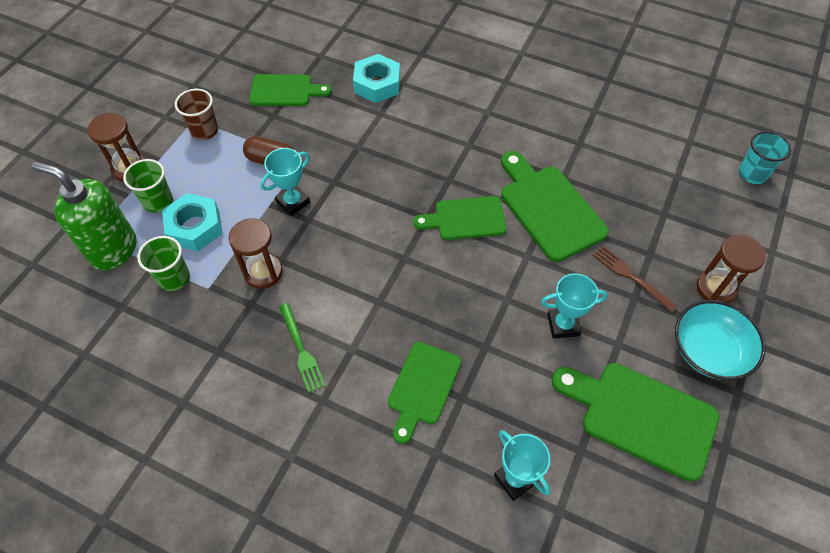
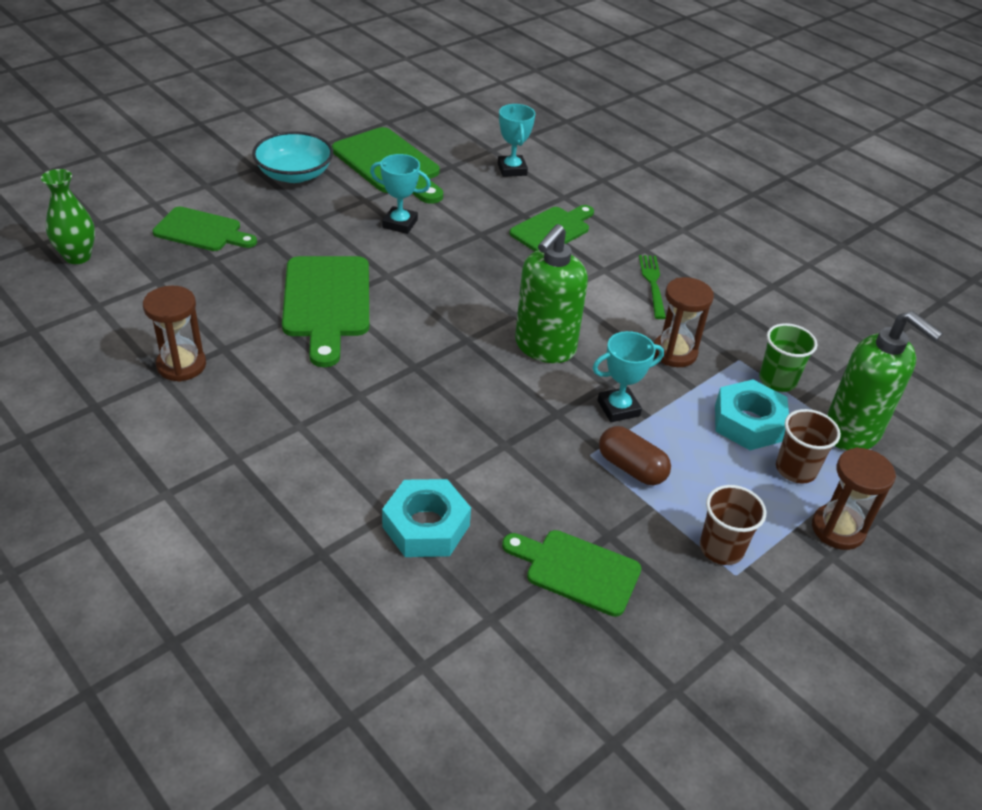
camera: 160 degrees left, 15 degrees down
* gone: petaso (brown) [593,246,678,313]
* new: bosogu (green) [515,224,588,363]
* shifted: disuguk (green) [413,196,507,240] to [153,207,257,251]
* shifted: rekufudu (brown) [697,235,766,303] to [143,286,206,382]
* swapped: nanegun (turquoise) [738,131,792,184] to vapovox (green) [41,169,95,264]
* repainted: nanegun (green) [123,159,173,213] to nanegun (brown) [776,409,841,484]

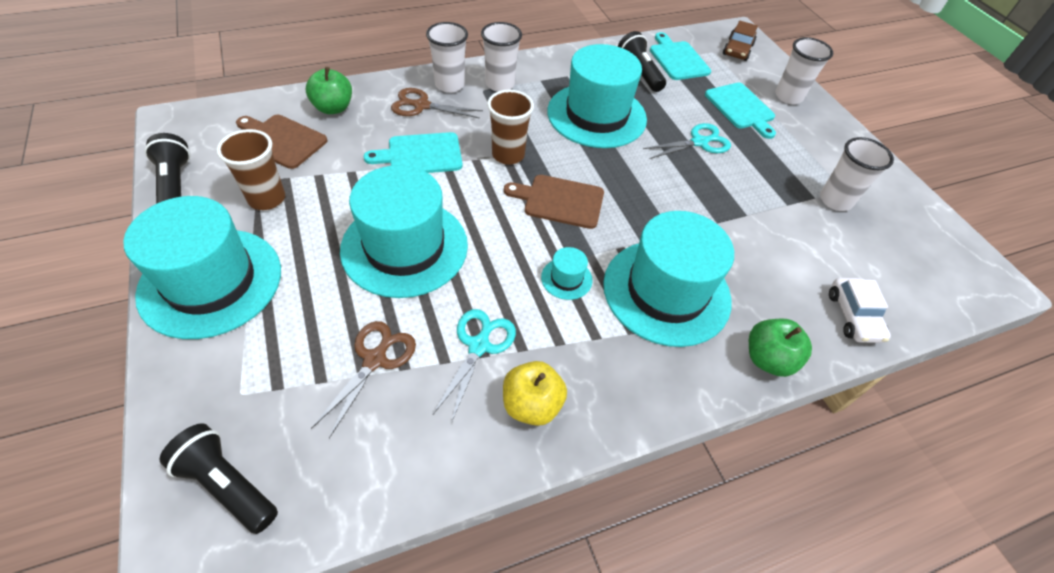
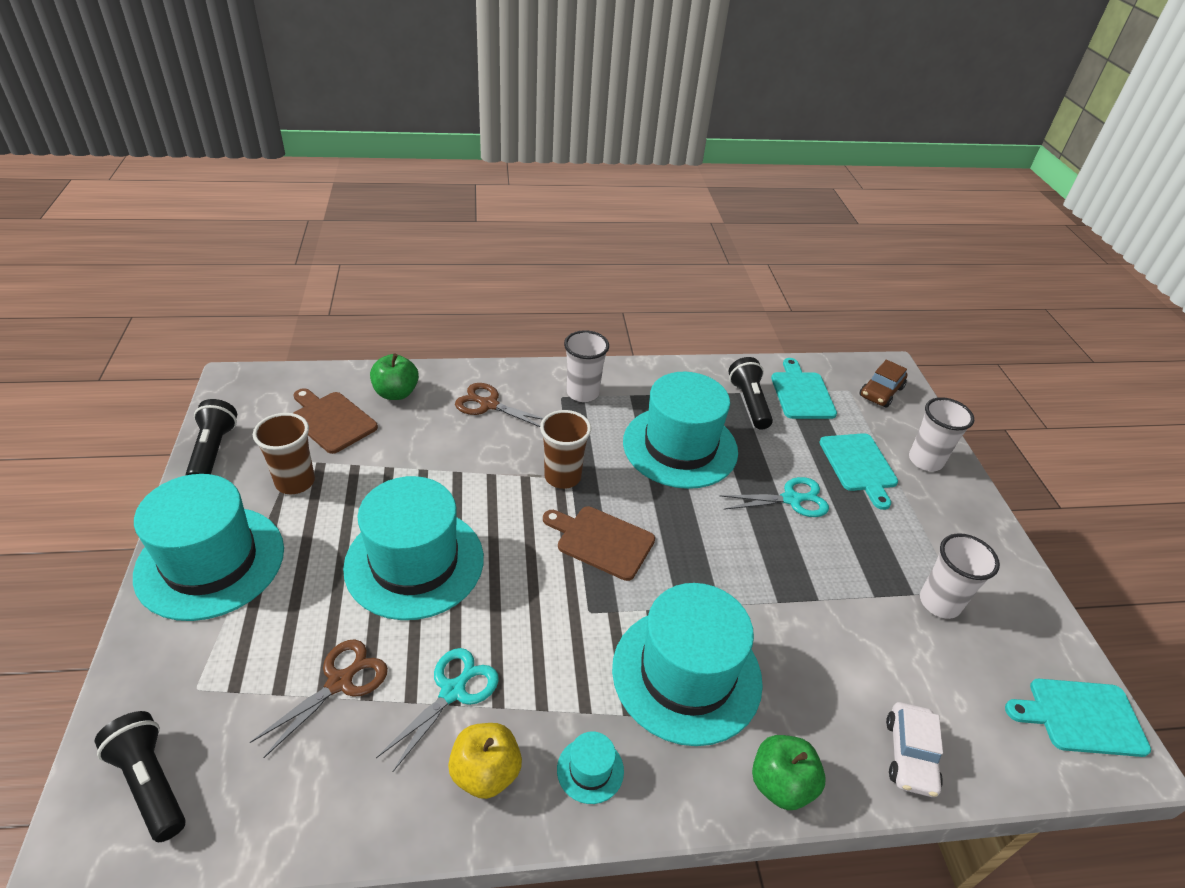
camera: 15 degrees right, 10 degrees down
* gone: nanegun (white) [426,22,468,93]
* shifted: disuguk (turquoise) [364,132,462,173] to [1005,678,1151,757]
* shifted: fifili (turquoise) [541,247,593,300] to [557,731,624,804]

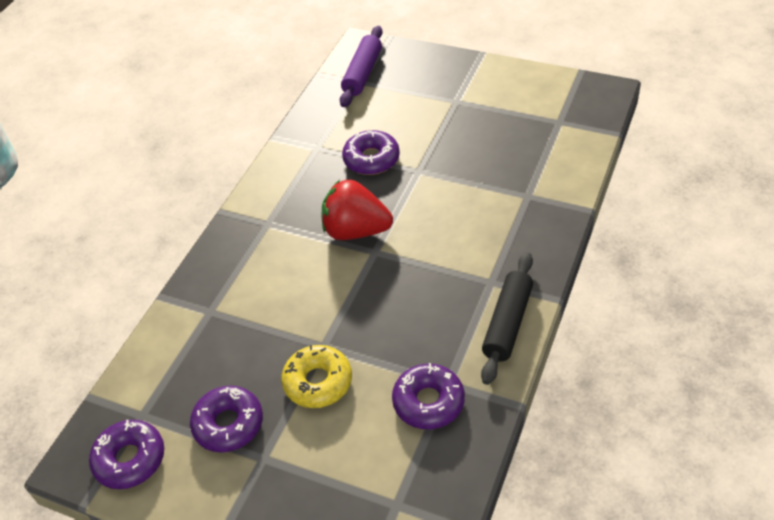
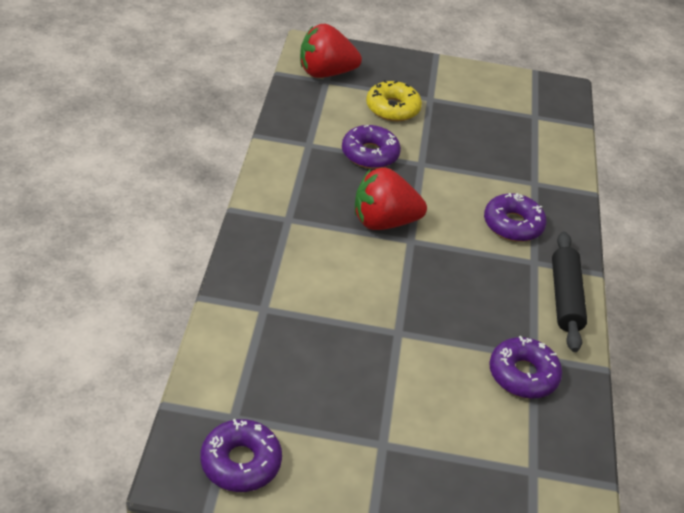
camera: 25 degrees left, 5 degrees down
* shifted: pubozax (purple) [190,386,263,452] to [484,193,547,242]
* shifted: pubozax (yellow) [281,345,352,408] to [366,80,422,121]
* swapped: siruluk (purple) [340,26,383,107] to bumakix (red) [300,24,362,78]

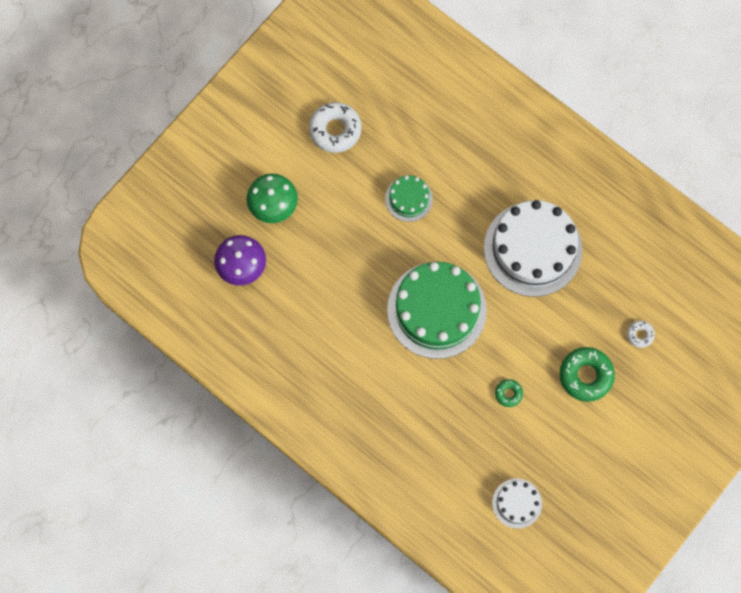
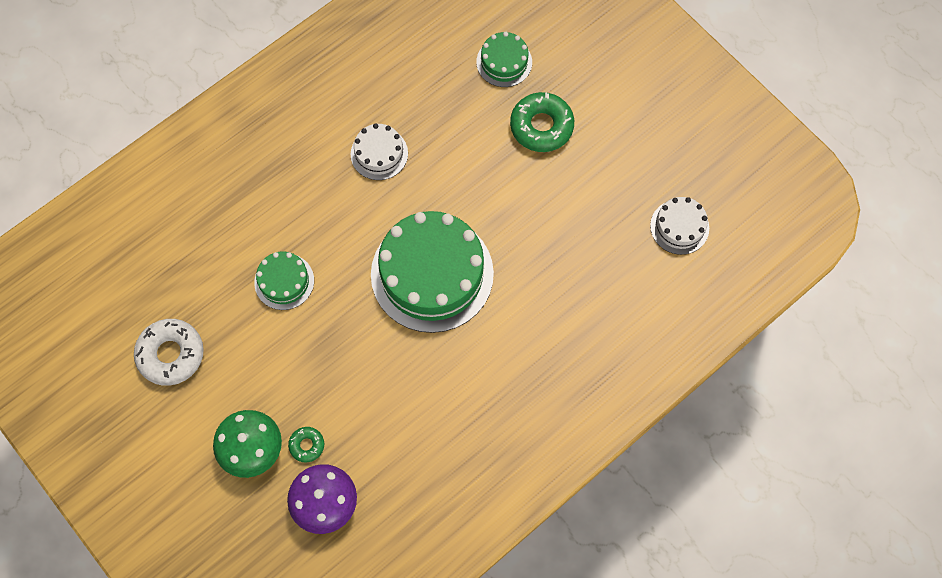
camera: 80 degrees left, 5 degrees down
* shifted: pubozax (green) [495,379,523,407] to [288,427,324,462]
* swapped: pubozax (white) [627,321,655,348] to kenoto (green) [476,32,532,87]
* scaled: kenoto (white) [484,200,582,297] = [351,123,408,180] x0.49

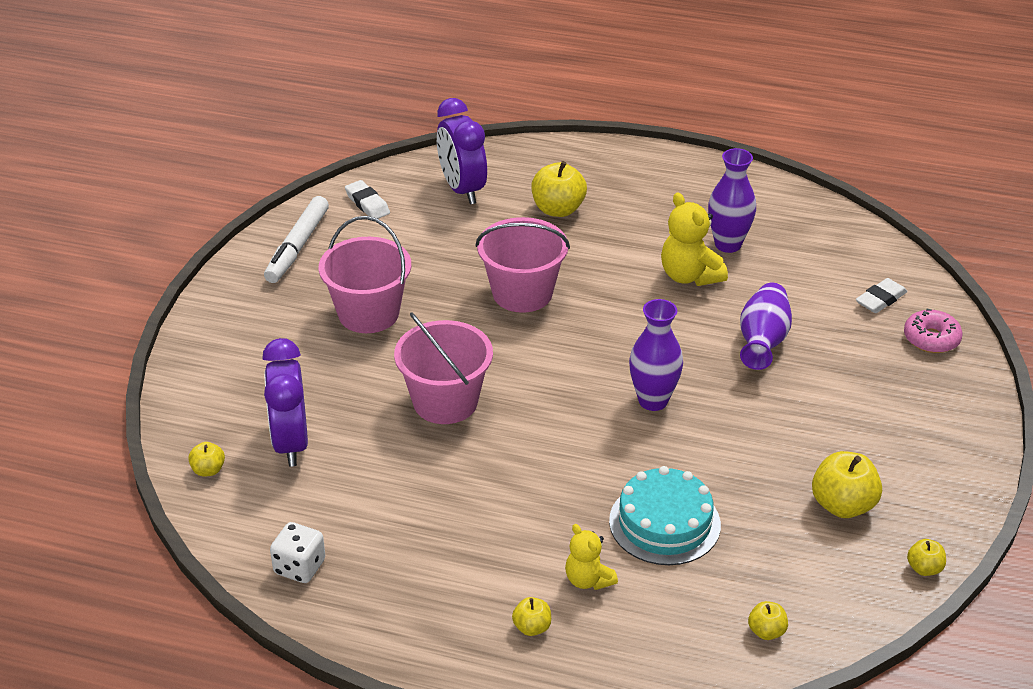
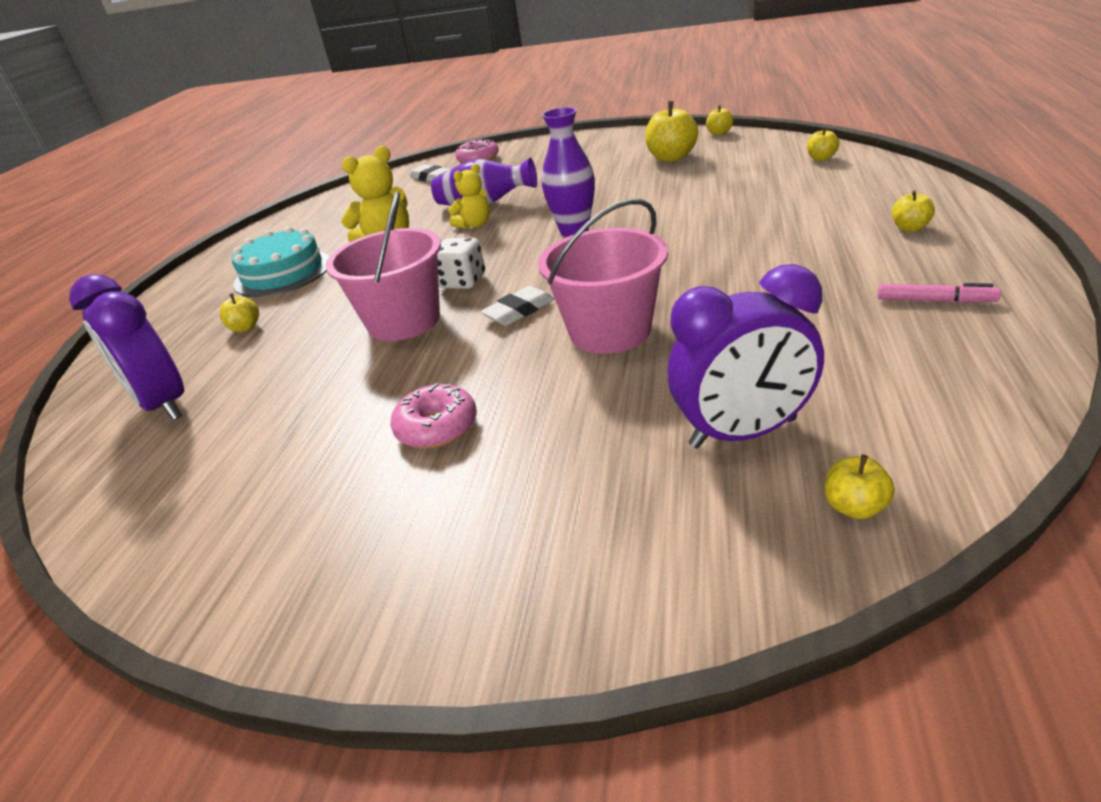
camera: 90 degrees left, 5 degrees down
* gone: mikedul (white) [264,196,329,283]
* gone: vapovox (purple) [708,148,756,253]
* new: mikedul (pink) [878,283,1001,303]
* shifted: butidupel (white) [270,522,326,583] to [437,238,485,289]
* shifted: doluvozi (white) [345,180,390,219] to [481,286,554,326]
* shifted: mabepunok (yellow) [565,524,618,590] to [448,164,490,229]
* shifted: kenoto (turquoise) [609,466,721,565] to [232,227,330,297]
* swapped: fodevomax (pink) [319,216,411,333] to pubozax (pink) [390,383,477,449]
* rotated: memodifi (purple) [437,98,487,204] = [69,274,184,420] 75 degrees clockwise
* scaled: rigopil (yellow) [531,161,587,217] = [220,293,259,332] x0.54

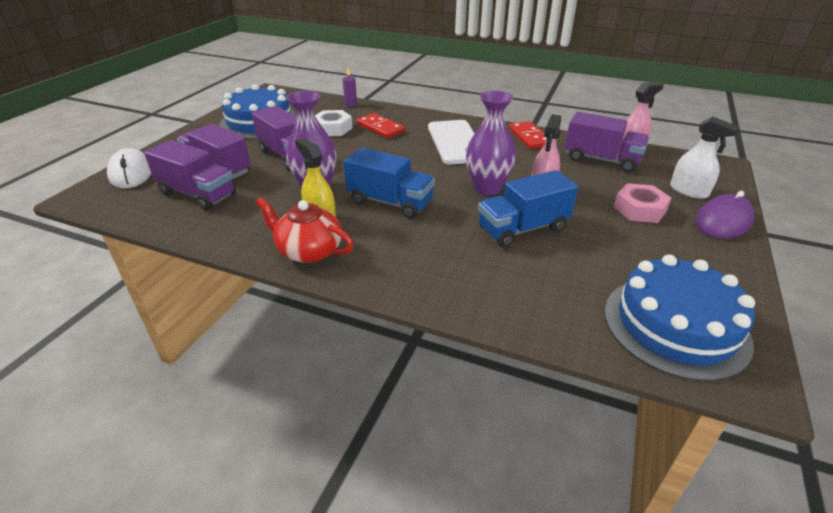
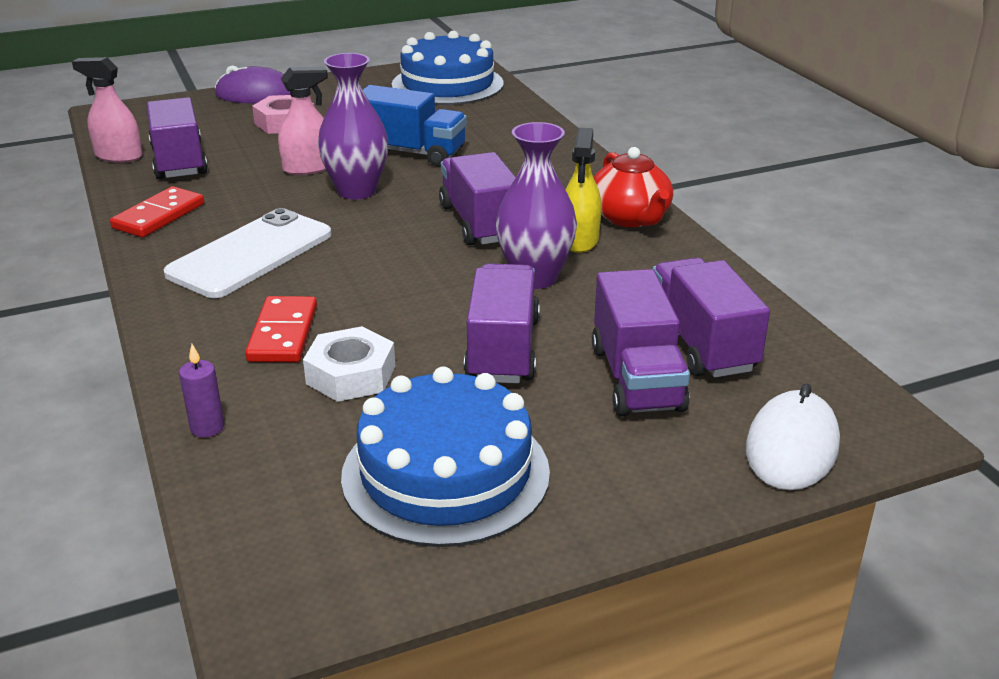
camera: 135 degrees left, 5 degrees down
* gone: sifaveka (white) [670,117,740,199]
* repainted: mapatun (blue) [344,147,435,219] to mapatun (purple) [439,152,516,245]

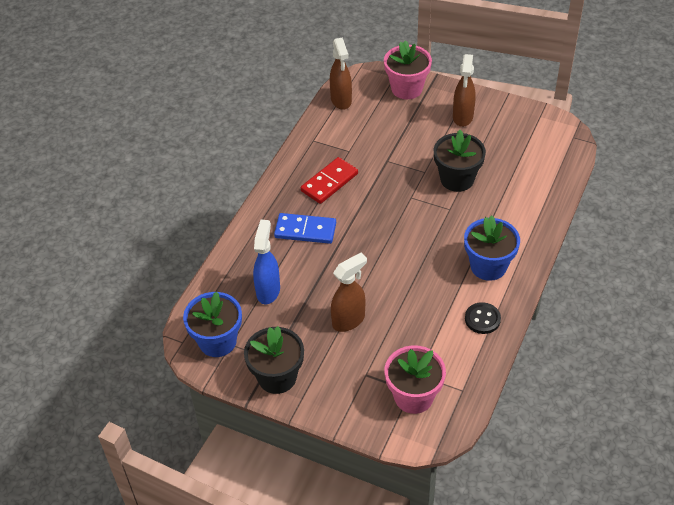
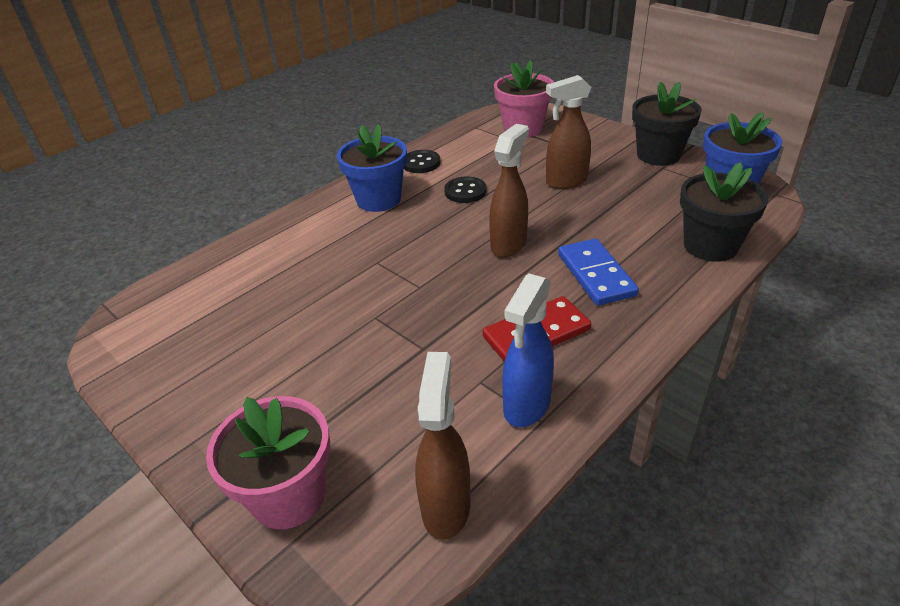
camera: 160 degrees left, 10 degrees down
* new: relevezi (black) [444,177,487,203]
* shifted: sifaveka (blue) [253,220,280,304] to [502,274,554,427]
* shifted: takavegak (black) [433,130,486,192] to [680,162,769,262]
* shifted: sifaveka (brown) [453,54,476,127] to [489,124,529,258]
* rotated: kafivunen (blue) [274,213,336,244] = [558,238,639,306] 45 degrees clockwise

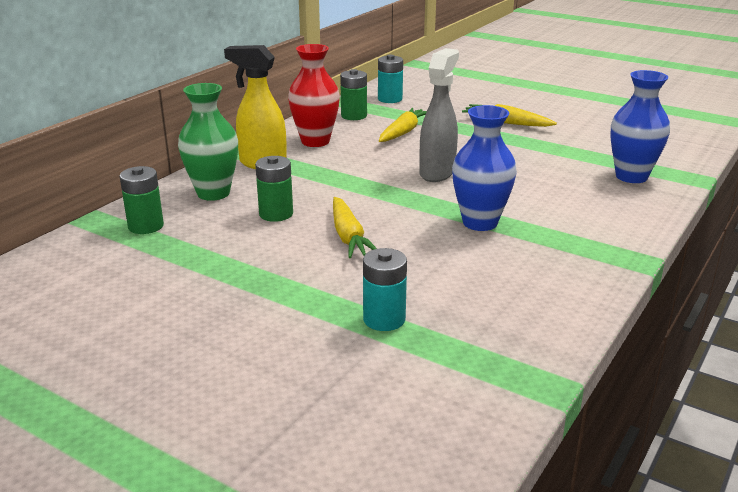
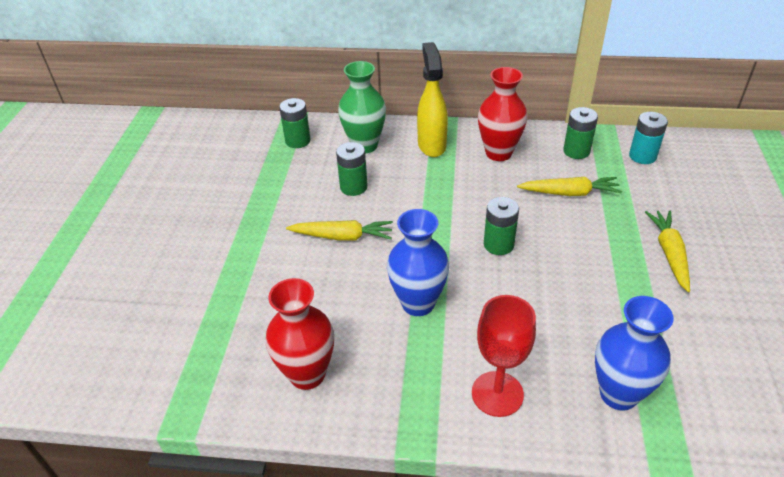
camera: 65 degrees right, 15 degrees up
* gone: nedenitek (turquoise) [363,248,407,331]
* new: vapovox (red) [266,278,334,390]
* new: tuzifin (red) [472,295,536,417]
* swapped: sifaveka (grey) [420,48,459,182] to nedenitek (green) [484,197,519,255]
* rotated: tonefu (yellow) [333,197,377,258] = [286,220,393,241] 135 degrees counterclockwise

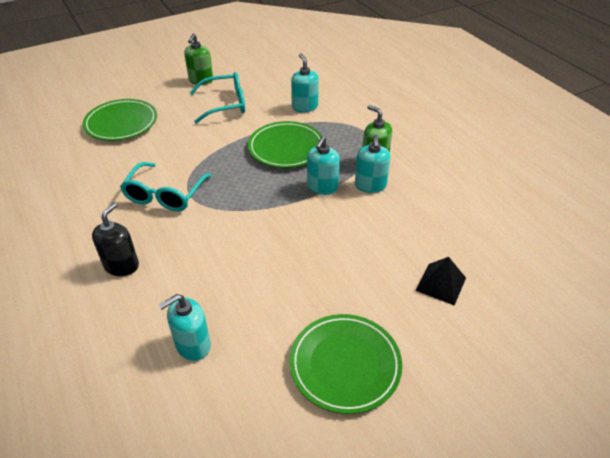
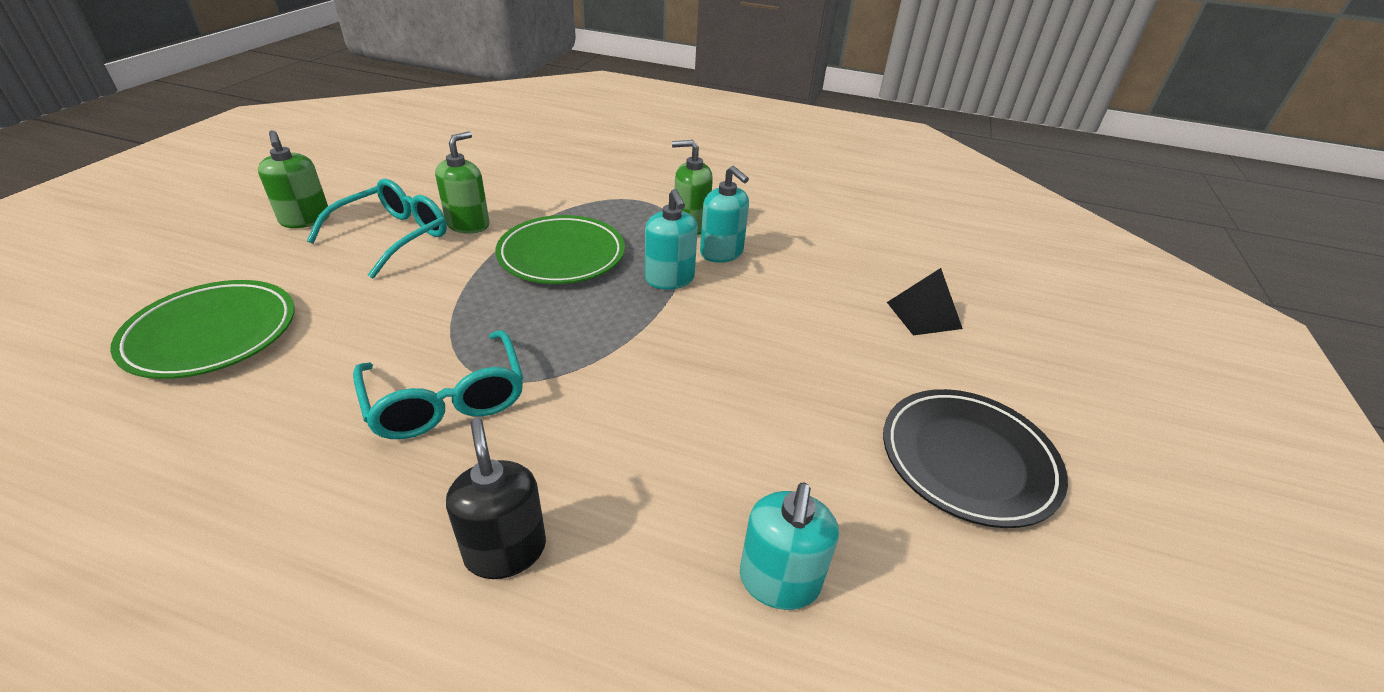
camera: 45 degrees left, 5 degrees down
* gone: bosogu (turquoise) [291,53,319,113]
* new: bosogu (green) [435,131,489,234]
* repainted: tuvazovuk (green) [290,314,402,414] to tuvazovuk (black) [883,389,1068,528]

